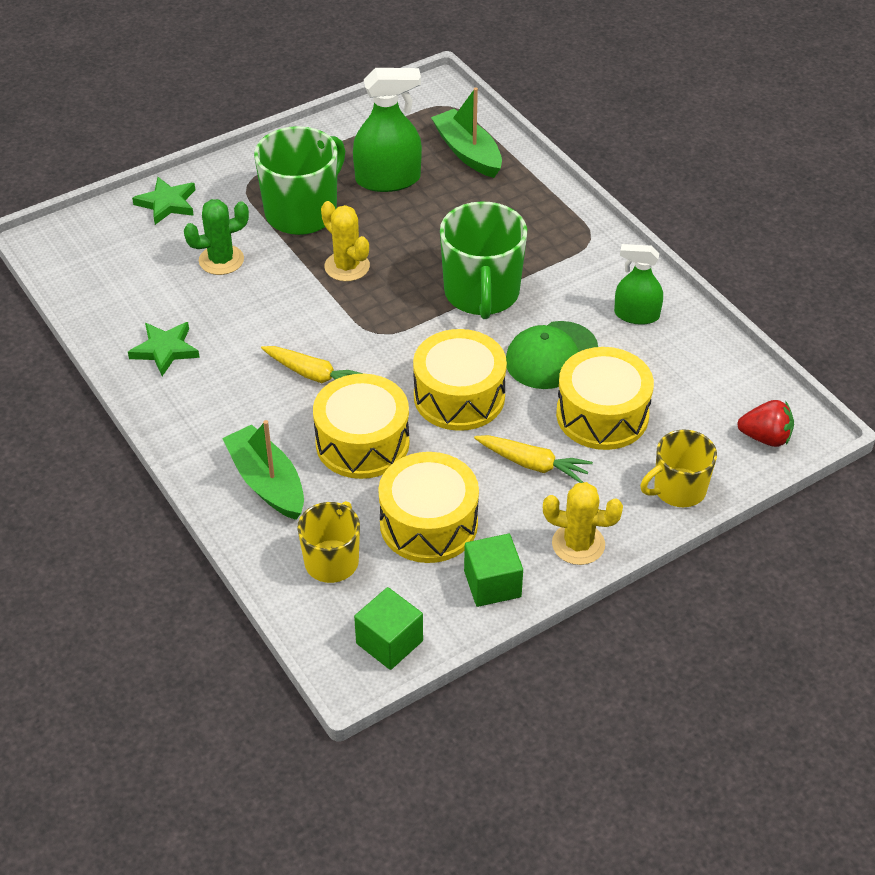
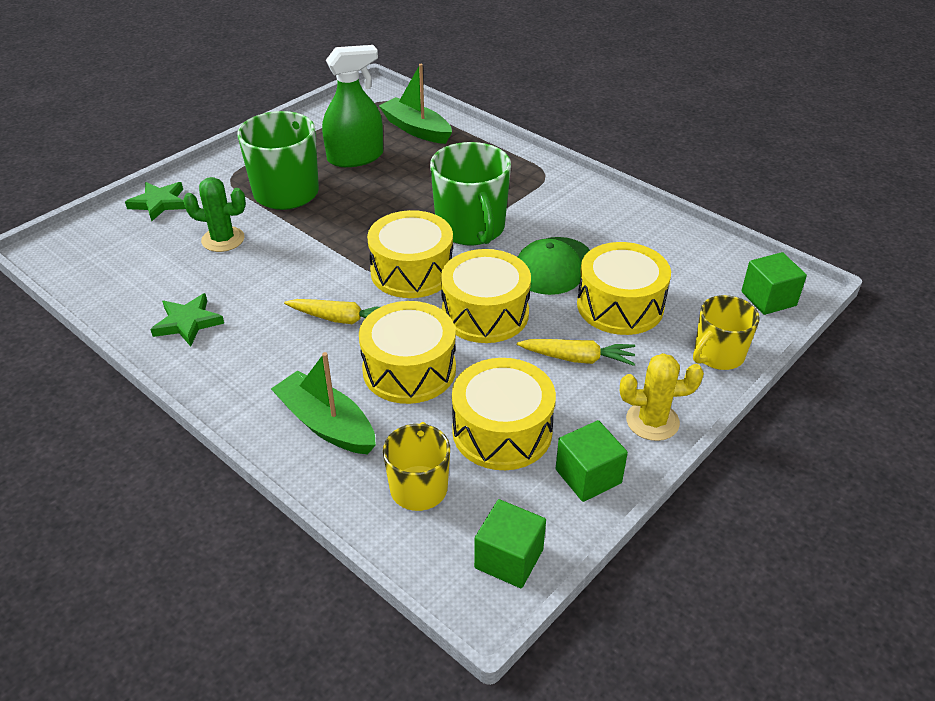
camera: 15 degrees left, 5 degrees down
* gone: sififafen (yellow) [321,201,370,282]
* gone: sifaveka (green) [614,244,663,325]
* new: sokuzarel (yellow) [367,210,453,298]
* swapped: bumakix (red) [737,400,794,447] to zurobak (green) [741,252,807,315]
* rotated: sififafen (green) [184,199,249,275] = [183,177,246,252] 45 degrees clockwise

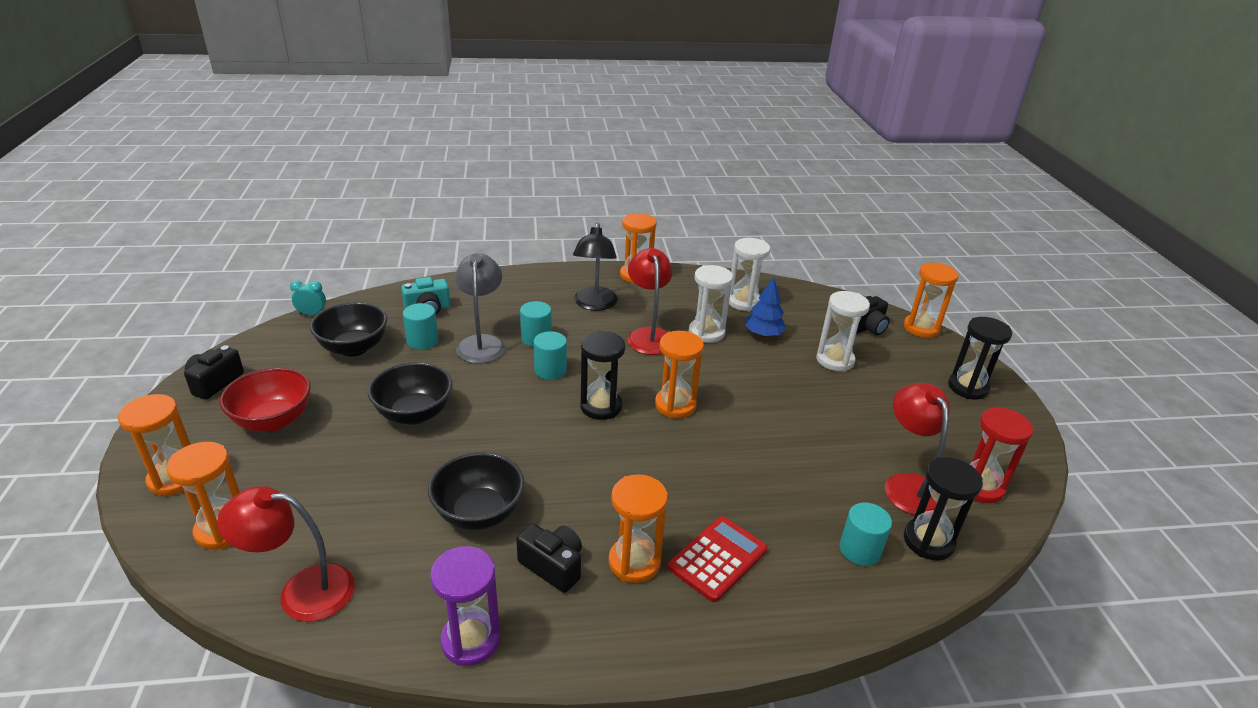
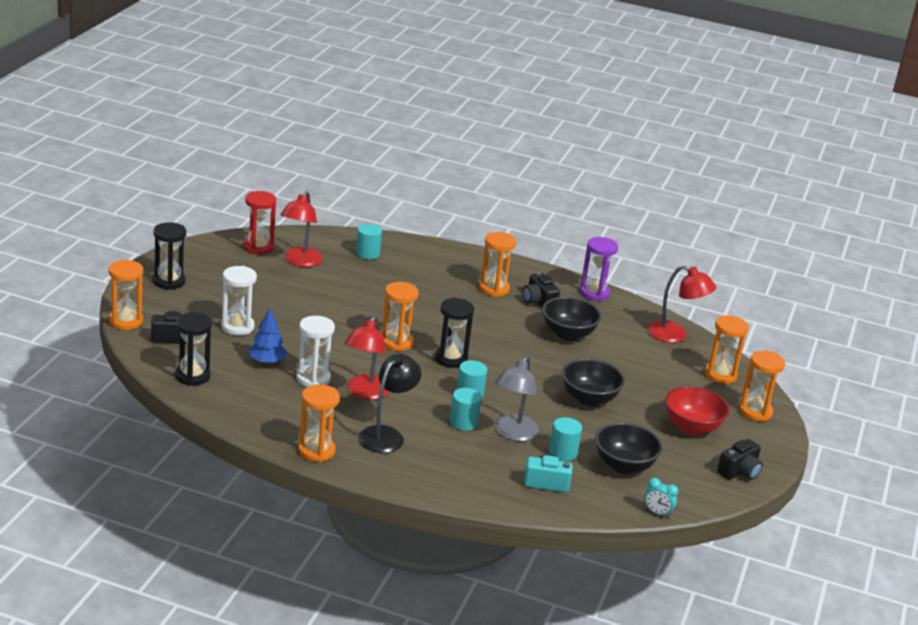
camera: 155 degrees left, 5 degrees down
* gone: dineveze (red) [668,516,768,602]
* gone: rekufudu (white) [729,238,770,311]
* shifted: rekufudu (black) [904,457,983,561] to [175,312,212,386]

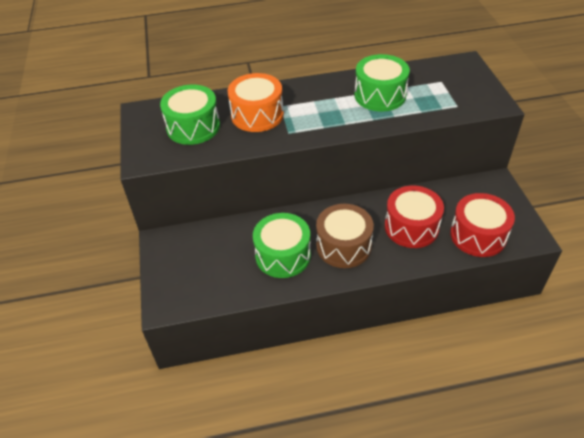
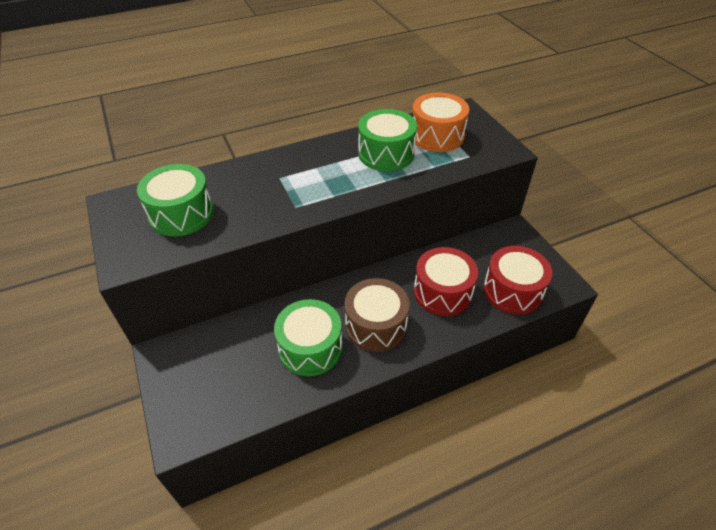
camera: 15 degrees left, 0 degrees up
* shifted: sokuzarel (orange) [228,73,284,132] to [413,92,470,152]

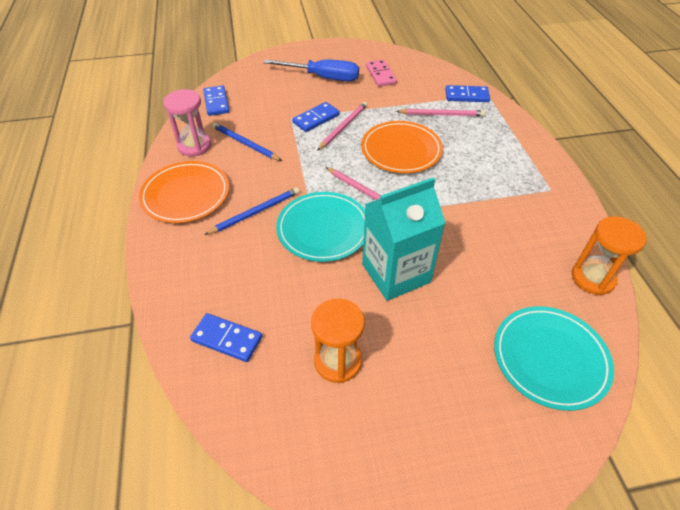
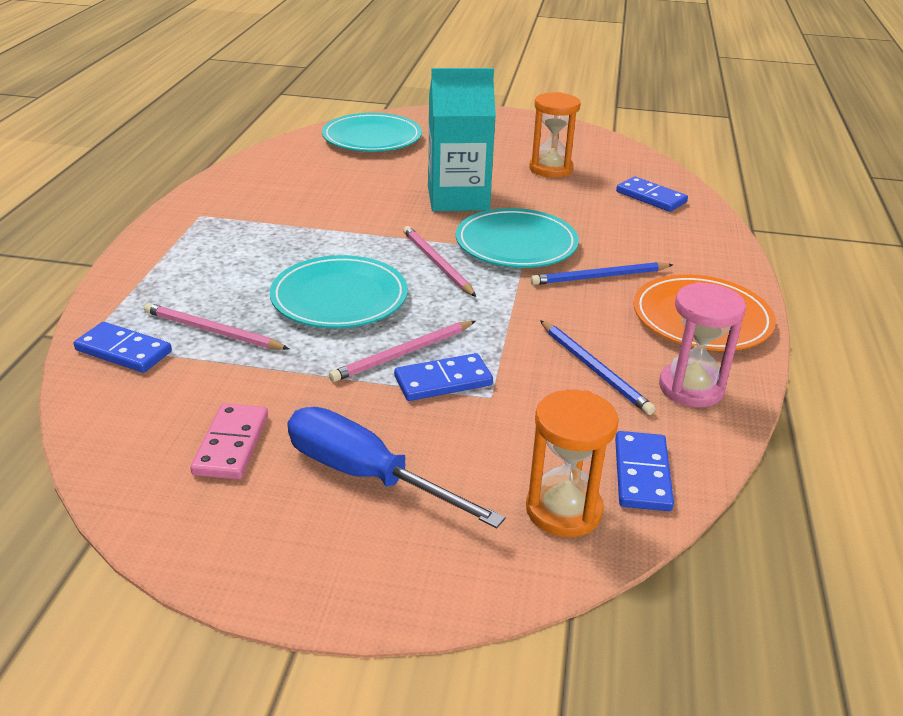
camera: 160 degrees left, 15 degrees down
* shifted: rekufudu (orange) [572,216,647,295] to [526,390,619,537]
* repainted: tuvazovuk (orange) [361,121,443,173] to tuvazovuk (turquoise) [270,255,408,328]

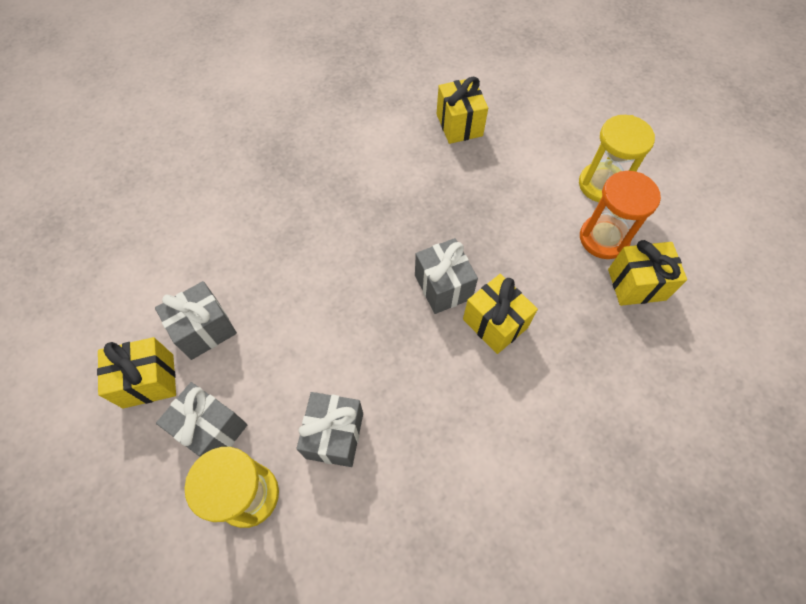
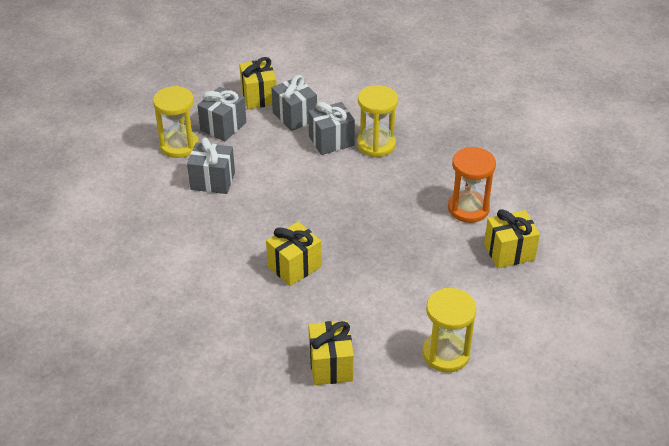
camera: 90 degrees right, 20 degrees down
* new: rekufudu (yellow) [357,85,398,157]
* shifted: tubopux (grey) [415,238,478,314] to [308,102,355,155]
* shifted: rekufudu (orange) [580,171,661,259] to [448,147,496,223]

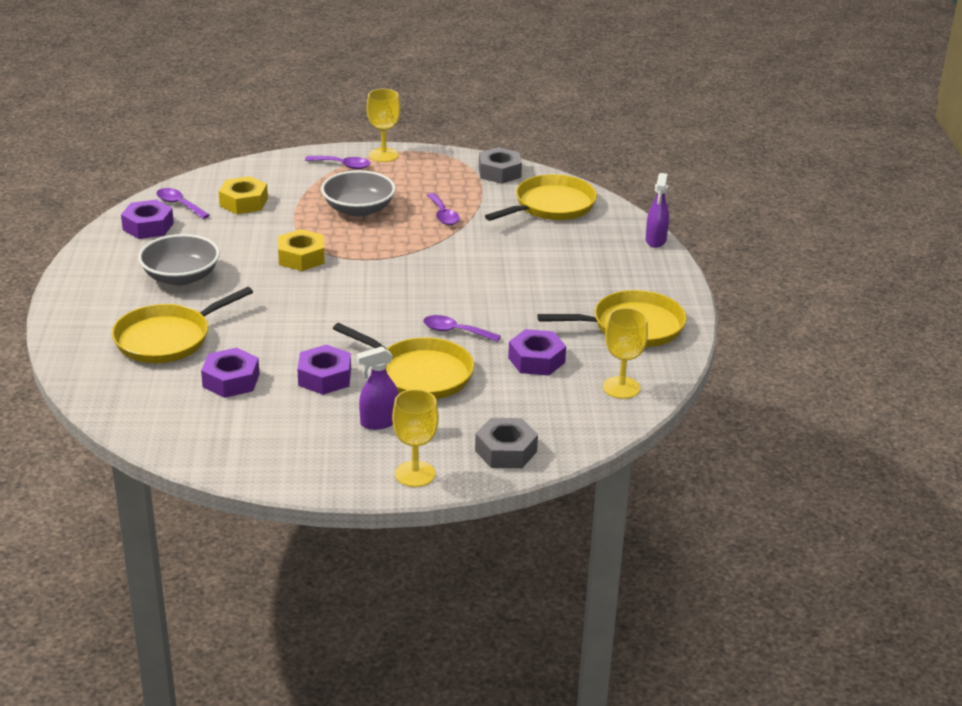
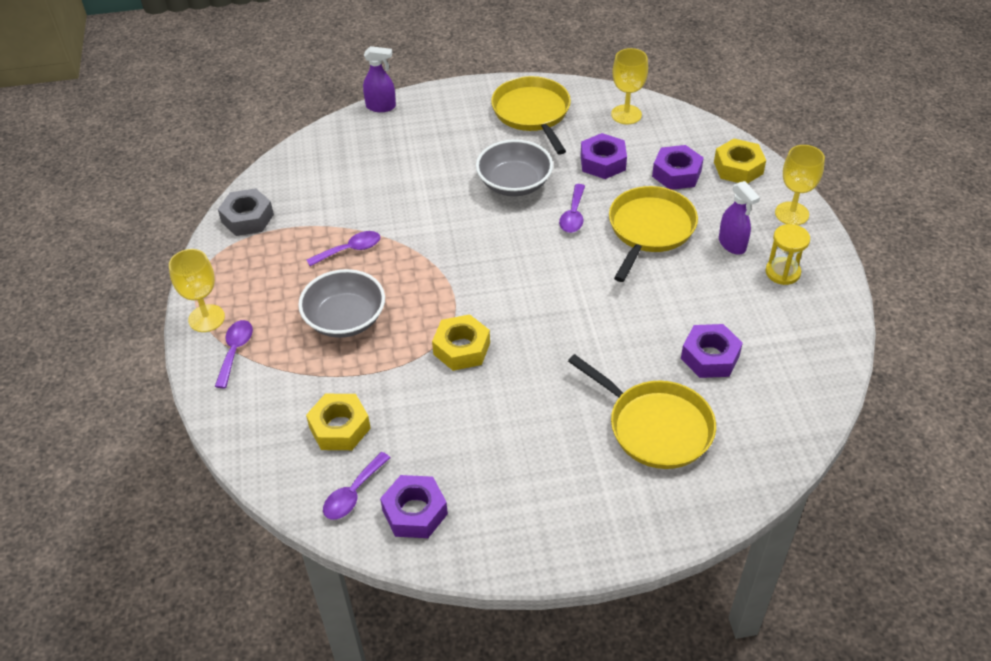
camera: 95 degrees left, 15 degrees up
* gone: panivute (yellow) [485,174,597,221]
* new: rekufudu (yellow) [765,224,810,285]
* shifted: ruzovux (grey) [138,234,220,286] to [476,139,553,196]
* shifted: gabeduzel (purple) [297,344,351,395] to [652,145,704,190]
* repainted: gabeduzel (grey) [475,418,538,468] to gabeduzel (yellow) [714,138,766,184]

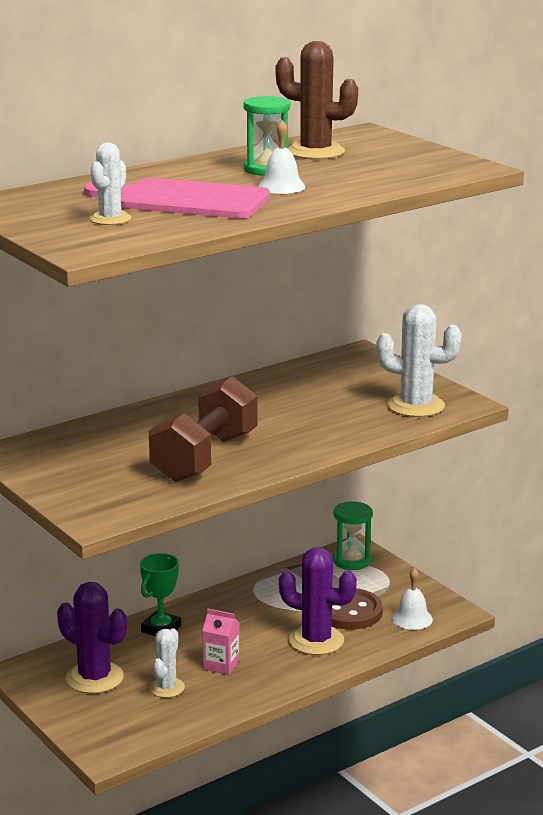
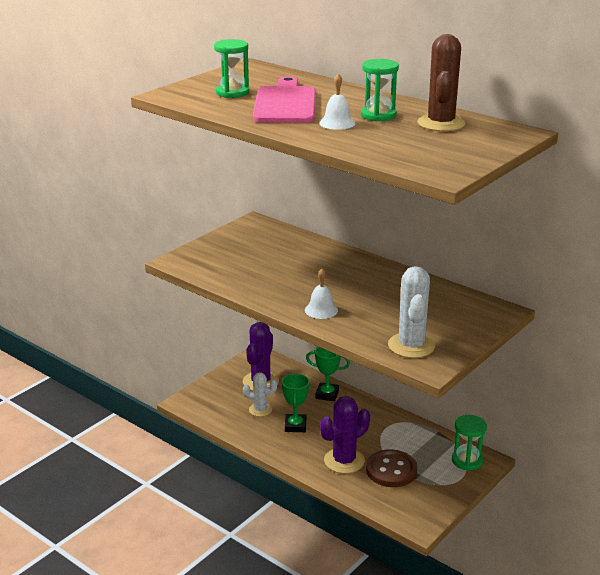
camera: 75 degrees right, 5 degrees up
* gone: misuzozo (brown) [149,376,258,482]
* shifted: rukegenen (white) [392,568,433,630] to [305,268,338,319]
* swapped: sififafen (white) [90,143,131,225] to rekufudu (green) [214,39,249,98]
* swapped: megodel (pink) [202,609,240,675] to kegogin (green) [282,373,309,432]
* rotated: sififafen (purple) [279,547,357,655] = [320,396,370,474] 45 degrees clockwise

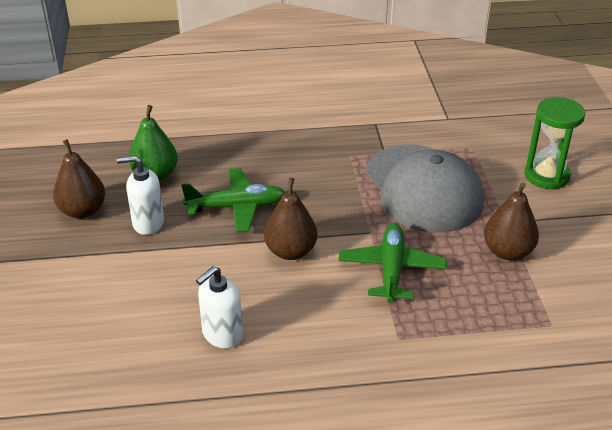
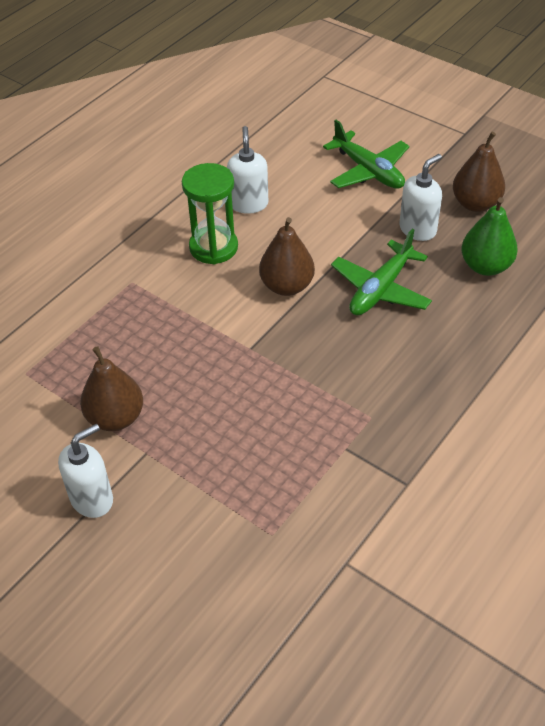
camera: 135 degrees right, 10 degrees up
* gone: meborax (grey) [365,145,484,233]
* new: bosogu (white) [58,424,113,518]
* shifted: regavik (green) [338,223,447,303] to [323,120,409,189]
* shifted: rekufudu (green) [525,97,585,189] to [182,163,238,264]

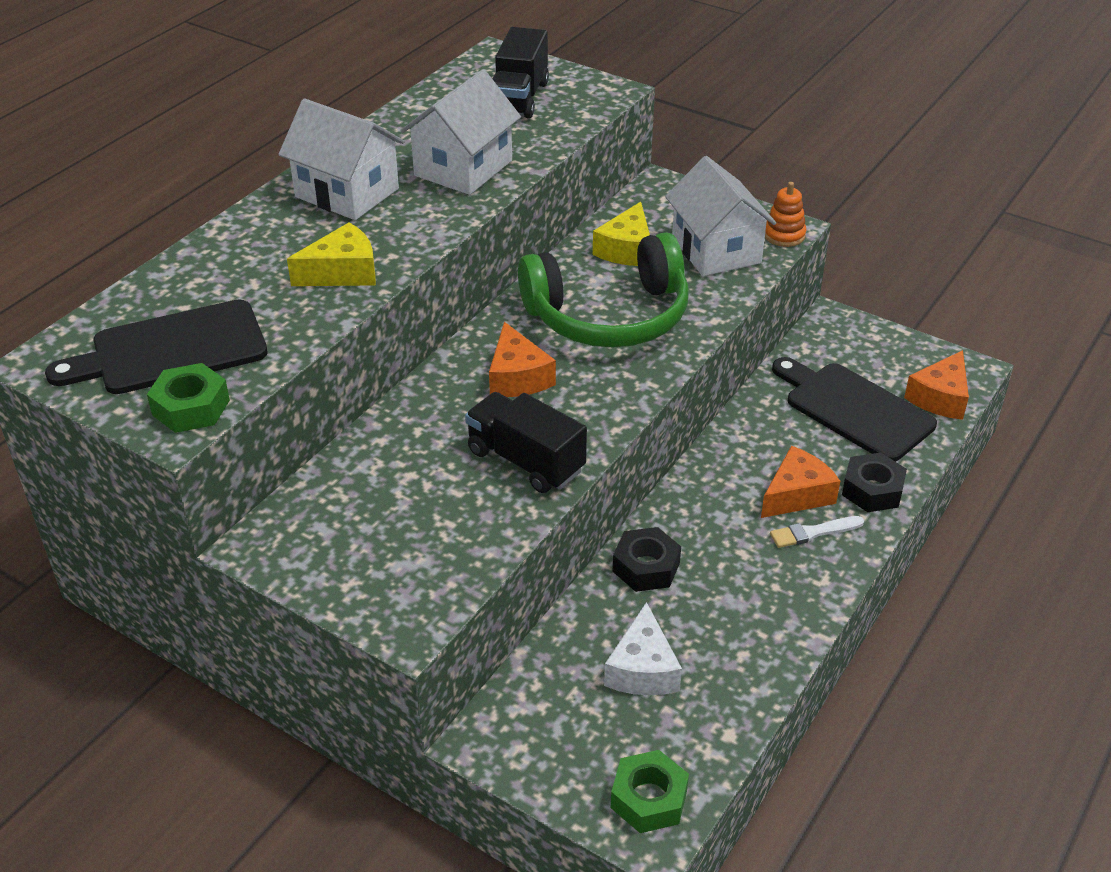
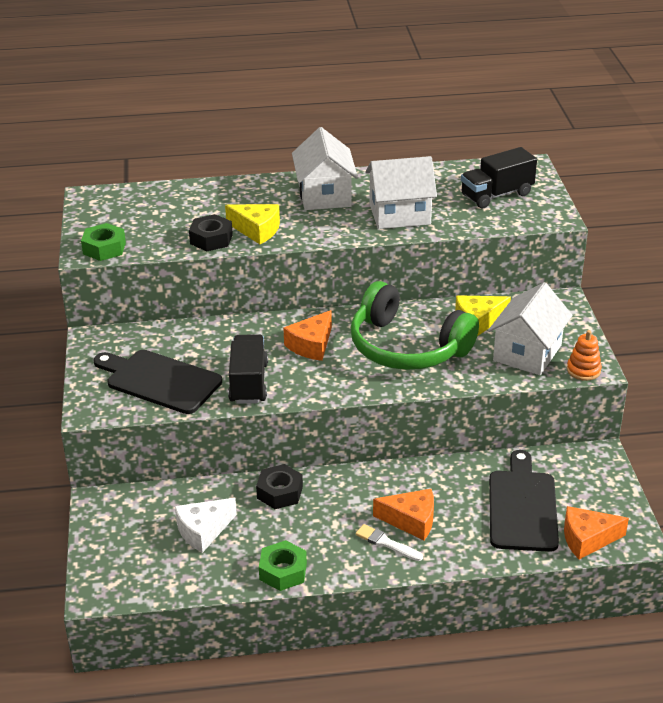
camera: 50 degrees right, 5 degrees down
* shifted: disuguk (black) [45,299,268,394] to [94,350,222,414]
* shifted: gabeduzel (green) [611,750,689,833] to [259,540,307,591]
* shifted: gabeduzel (black) [842,452,907,512] to [189,214,233,251]

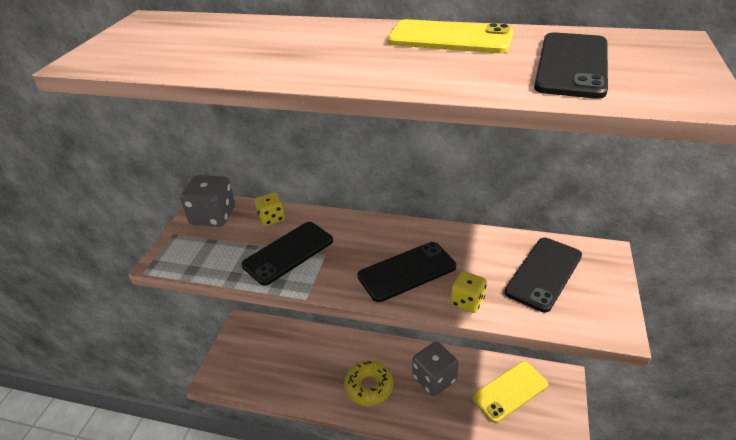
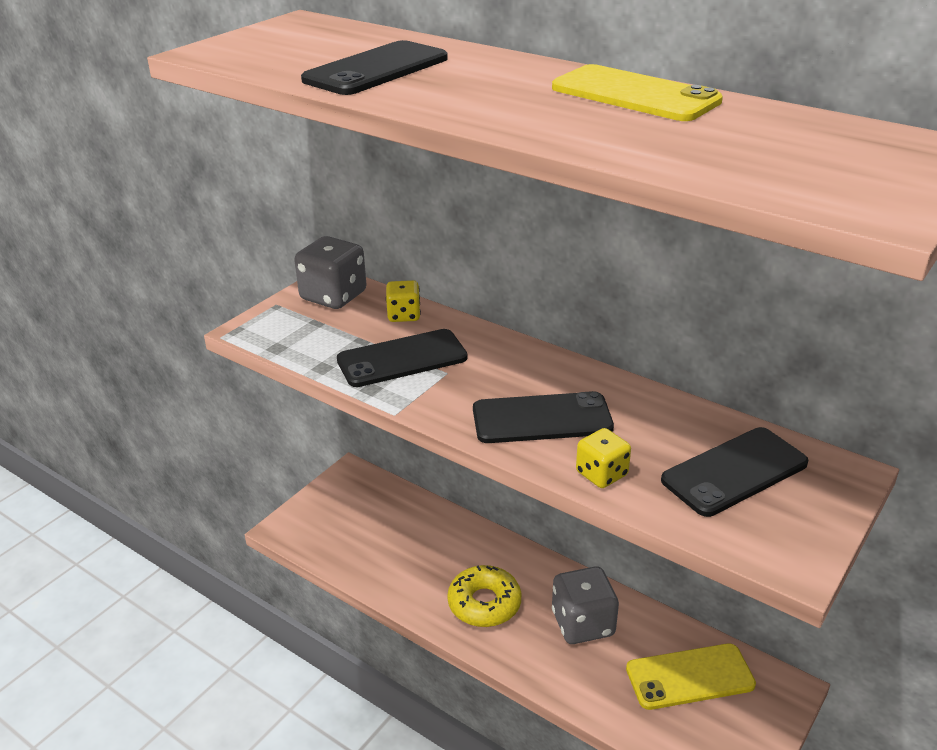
camera: 20 degrees right, 5 degrees down
* shifted: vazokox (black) [534,32,608,99] to [301,40,448,95]

